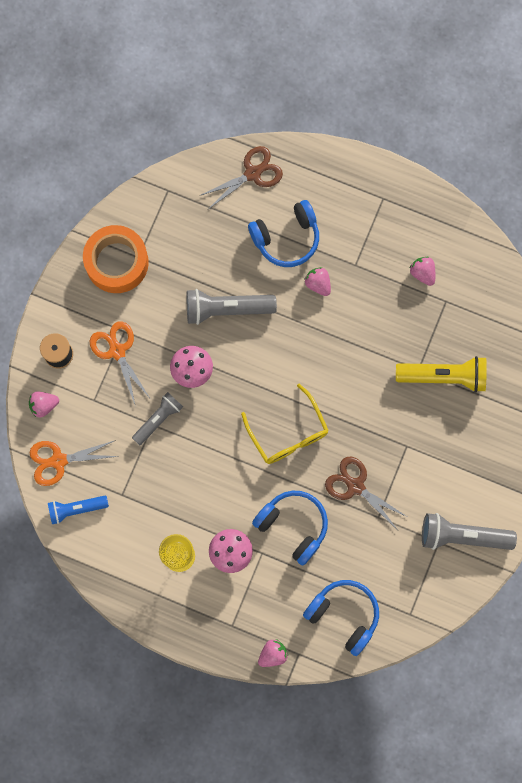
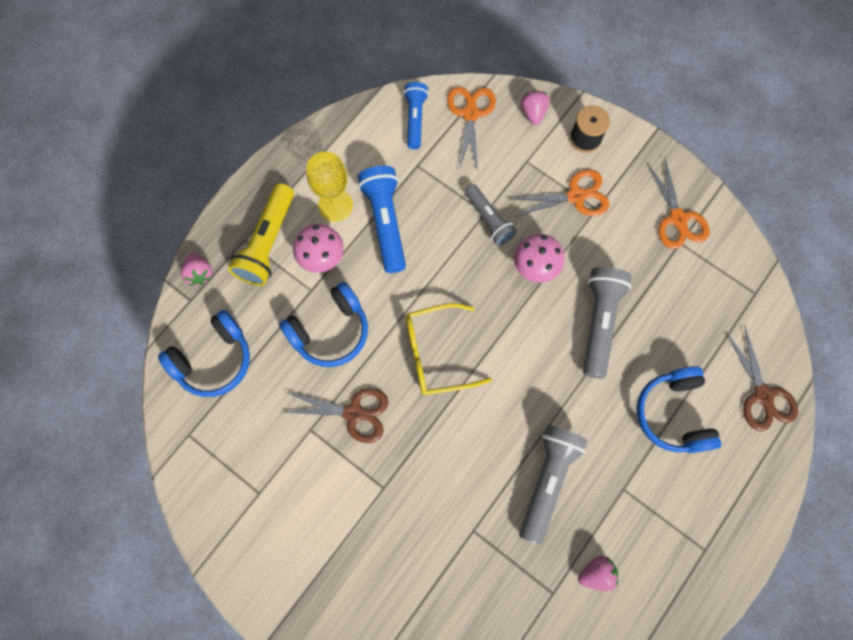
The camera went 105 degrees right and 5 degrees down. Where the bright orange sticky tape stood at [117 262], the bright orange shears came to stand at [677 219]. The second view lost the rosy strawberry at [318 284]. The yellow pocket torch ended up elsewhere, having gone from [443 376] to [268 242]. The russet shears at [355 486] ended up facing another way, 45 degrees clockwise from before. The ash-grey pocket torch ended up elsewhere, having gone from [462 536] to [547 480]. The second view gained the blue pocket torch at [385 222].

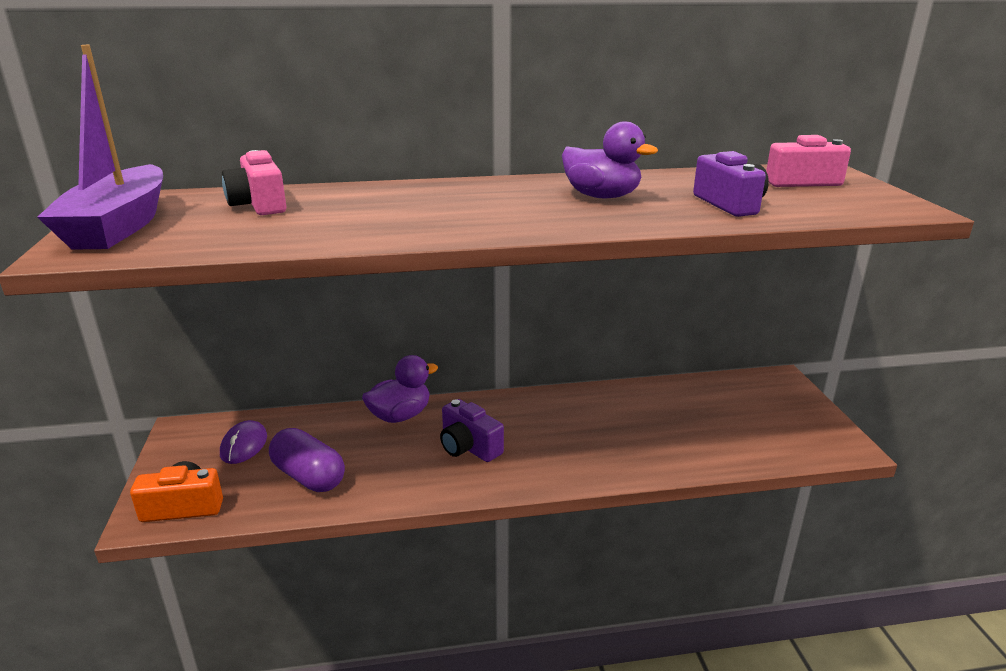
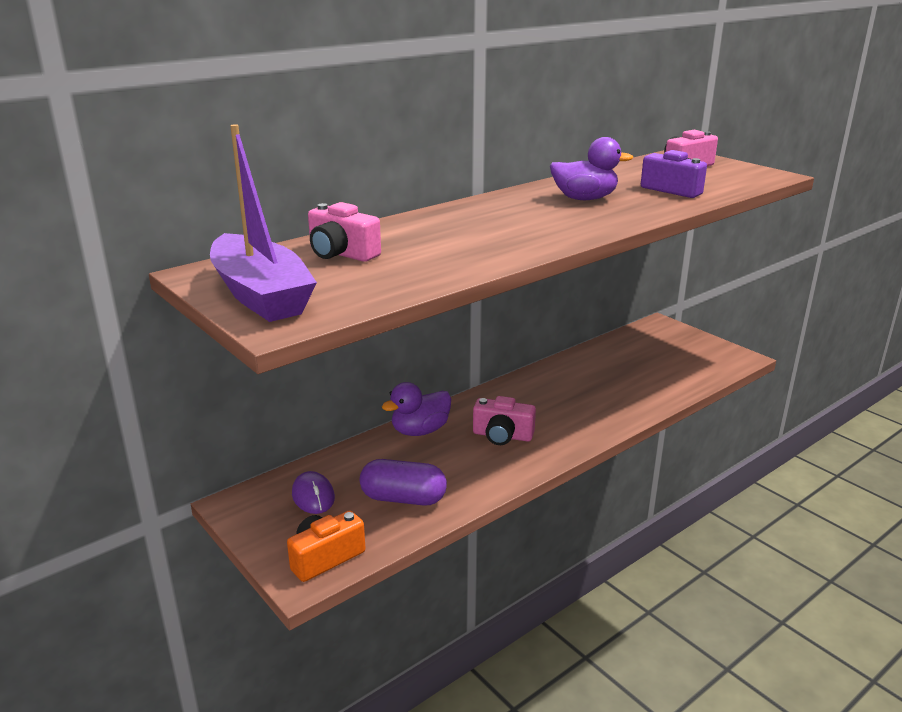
The camera went 30 degrees left and 0 degrees up. The royal purple duck at [400 416] ended up facing another way, 150 degrees counterclockwise from before. What was the royal purple camera at [468 447] turned into the rosy camera at [502 435].

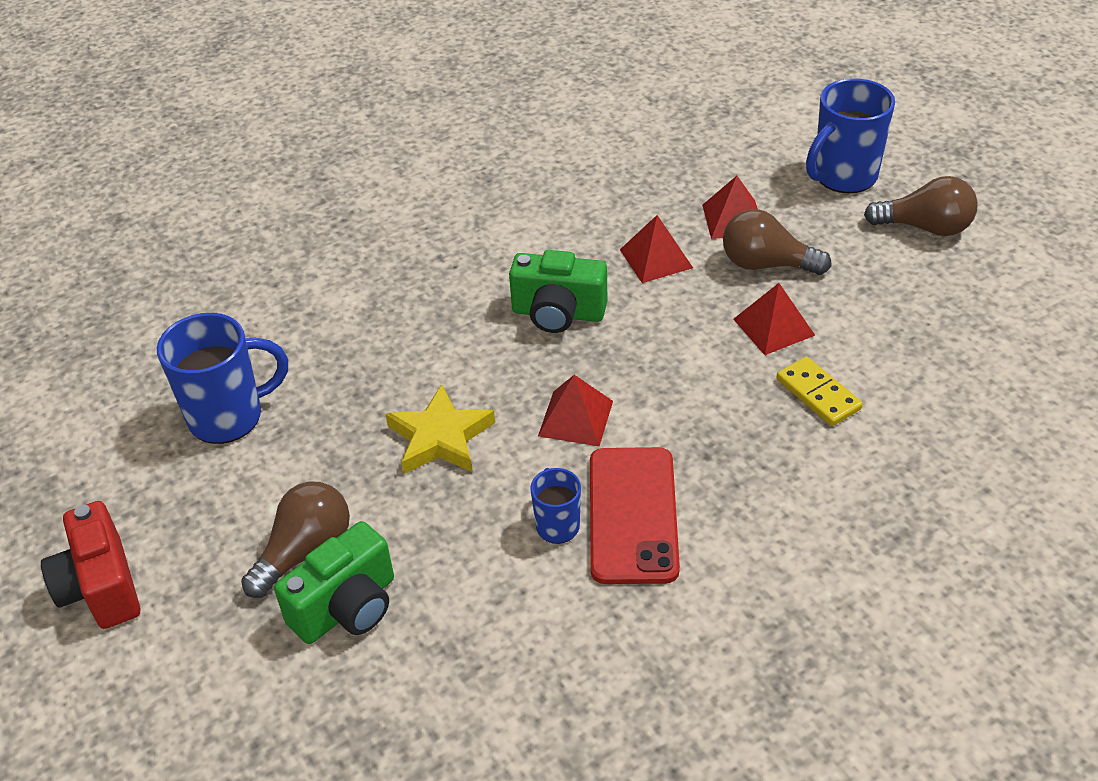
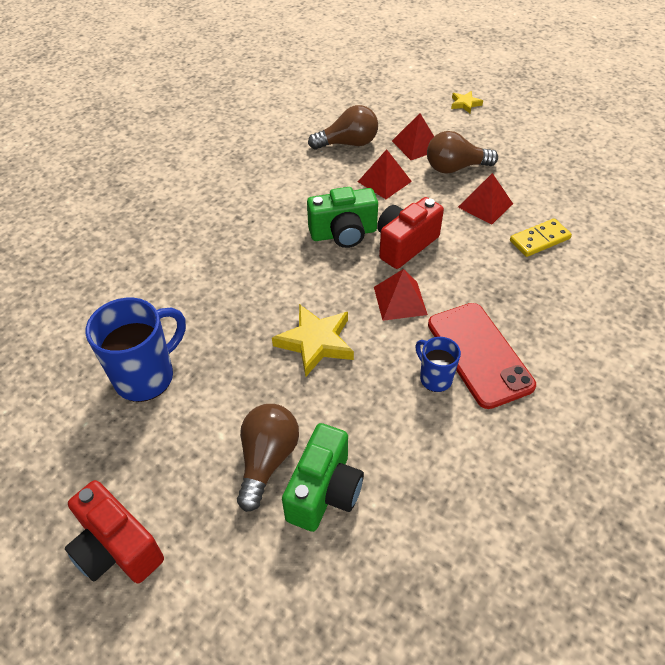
The camera went 25 degrees left and 5 degrees up. Where the blue coffee mug stood at [843 176], the yellow star came to stand at [465 104]. The russet light bulb ended up elsewhere, having gone from [925 227] to [348 143]. The yellow domino piece at [818 394] ended up facing another way, 60 degrees counterclockwise from before. The second view gained the scarlet camera at [405 245].

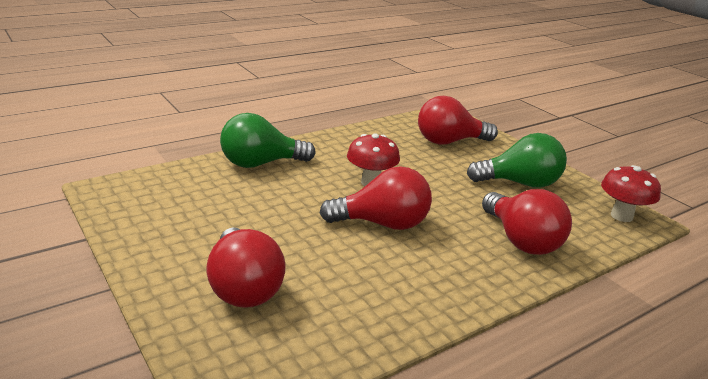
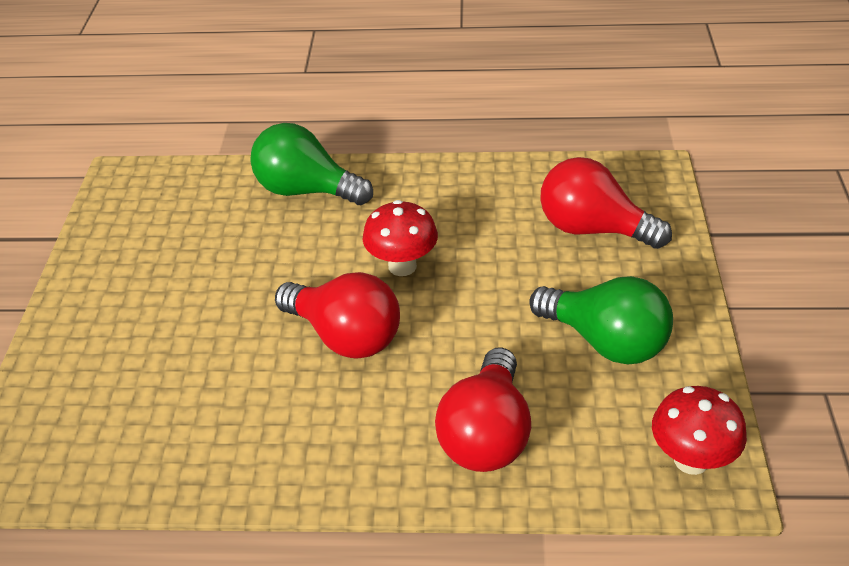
The camera went 40 degrees right and 15 degrees up. The second view lost the scarlet light bulb at [244 287].

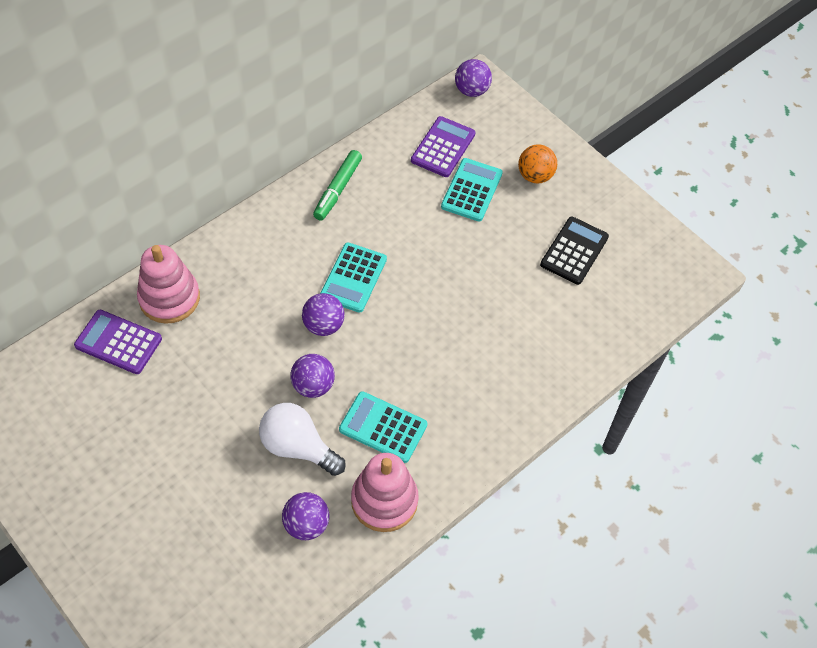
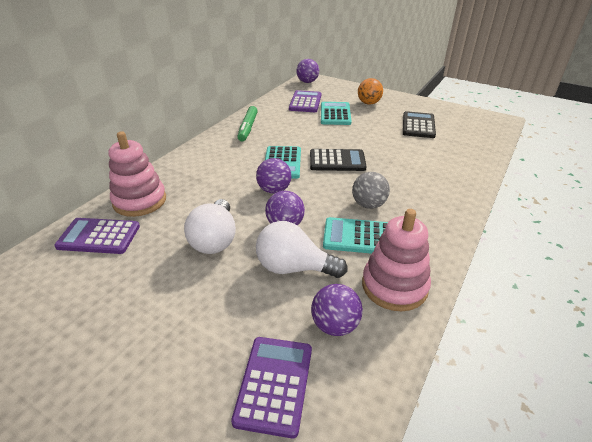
The camera went 15 degrees left and 20 degrees down. The second view gained the black pocket calculator at [337 161]. The second view gained the ash-grey ball at [368 205]. The second view gained the snow-white light bulb at [215 239]. The second view gained the royal purple pocket calculator at [274 384].

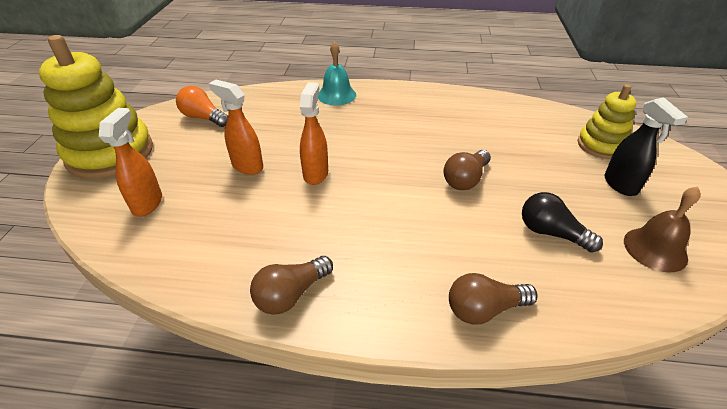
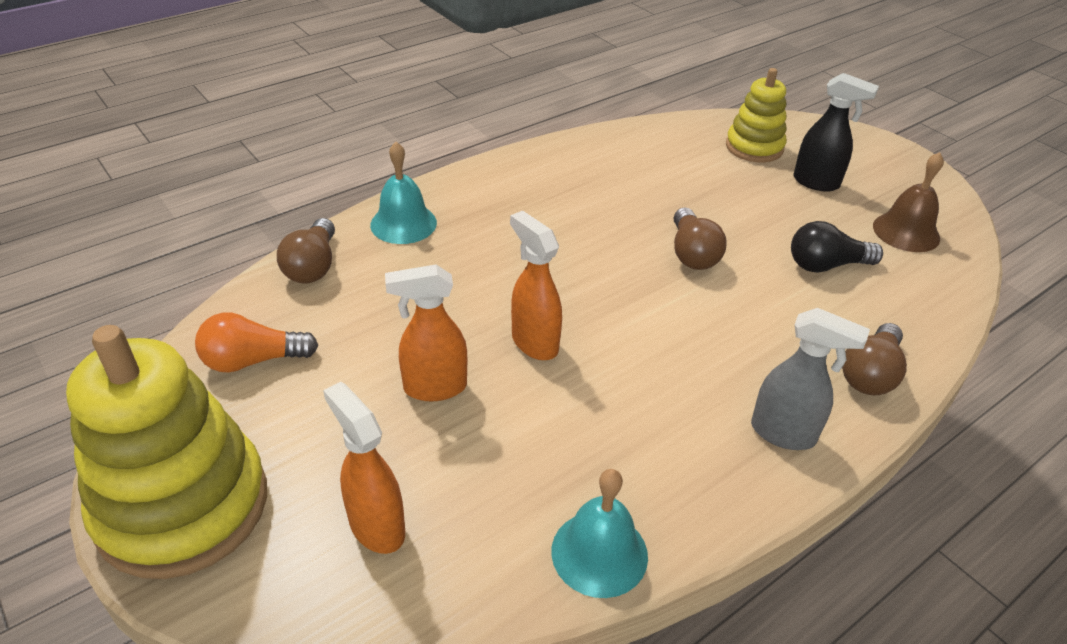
The camera went 45 degrees left and 0 degrees up. The russet light bulb ended up elsewhere, having gone from [291 294] to [313 266]. The second view gained the ash-grey spray bottle at [783 433]. The second view gained the aqua hand bell at [599 553].

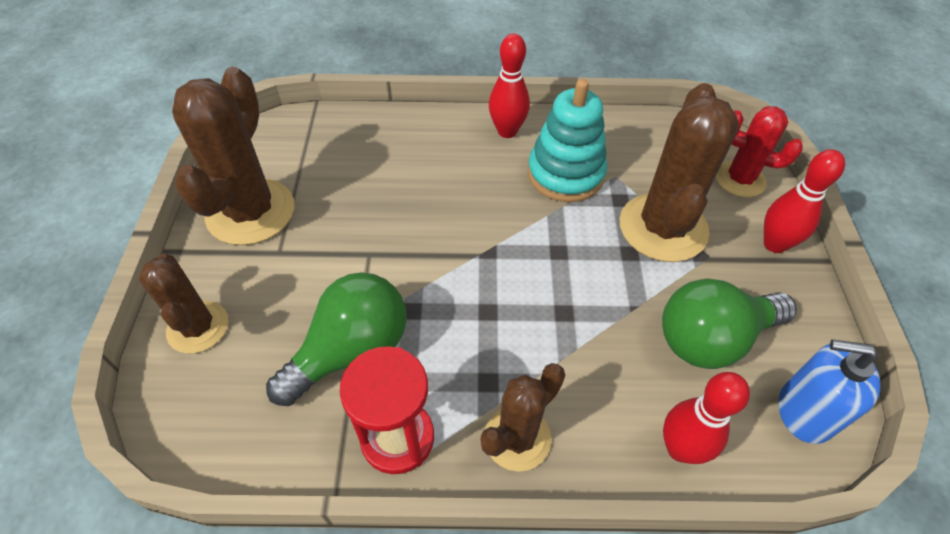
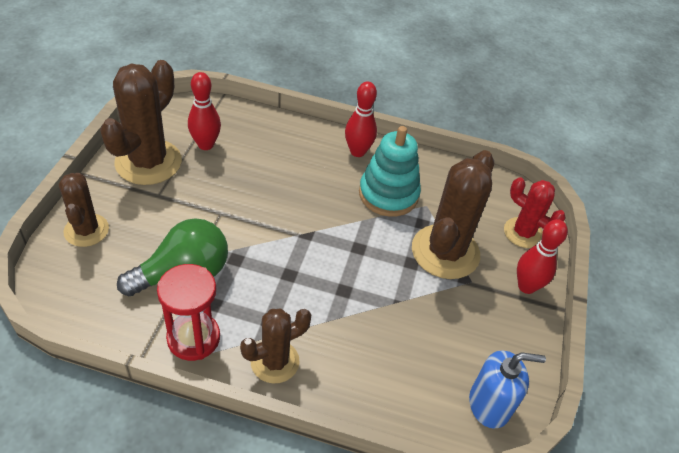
The camera went 10 degrees right and 5 degrees down. The second view lost the green light bulb at [712 338]. The blue soap dispenser at [804 411] ended up facing another way, 150 degrees clockwise from before. The scarlet bowling pin ended up elsewhere, having gone from [680 448] to [205 144].

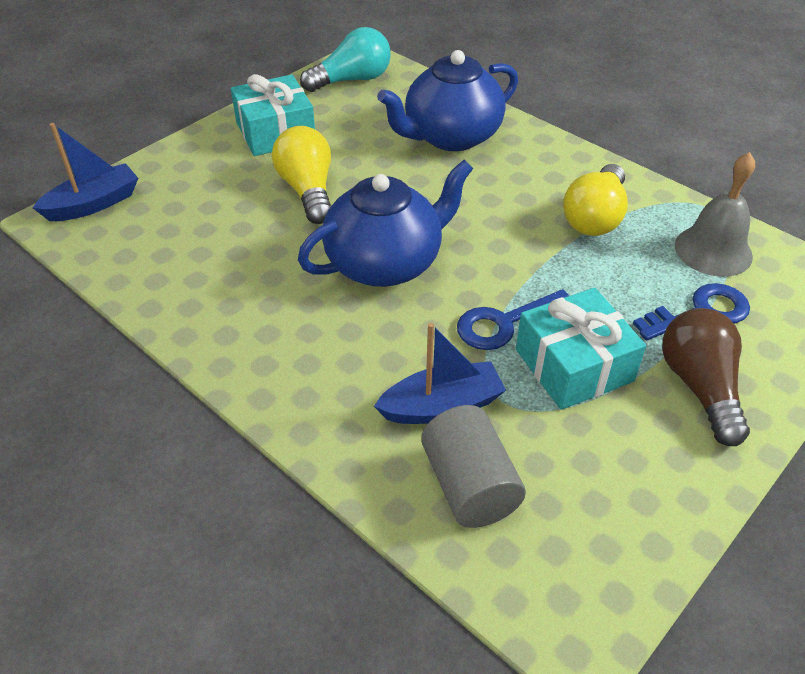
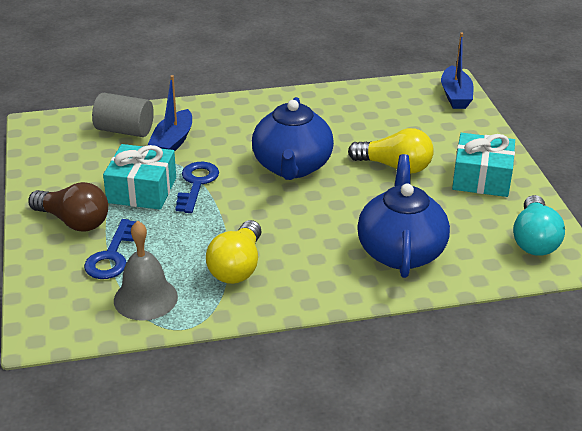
The camera went 125 degrees right and 10 degrees down. The yellow light bulb at [595 217] ended up facing another way, 135 degrees counterclockwise from before.

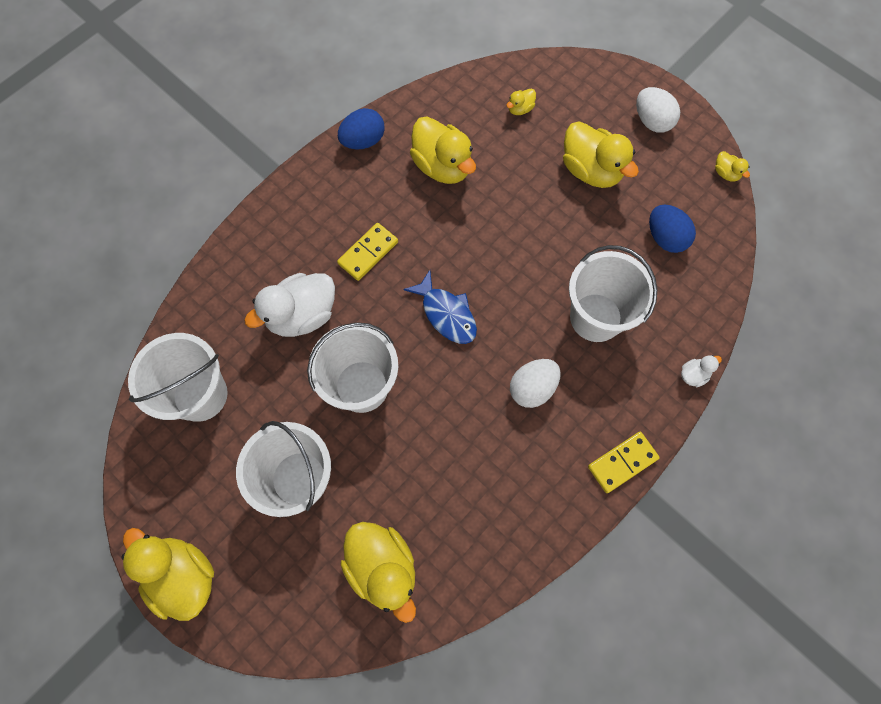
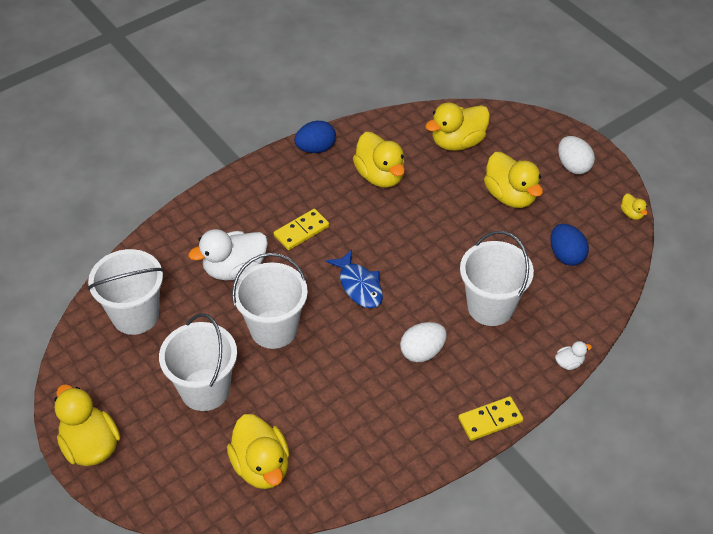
The camera went 10 degrees right and 20 degrees down. The size of the yellow duck at [520 109] changed by a factor of 2.22.

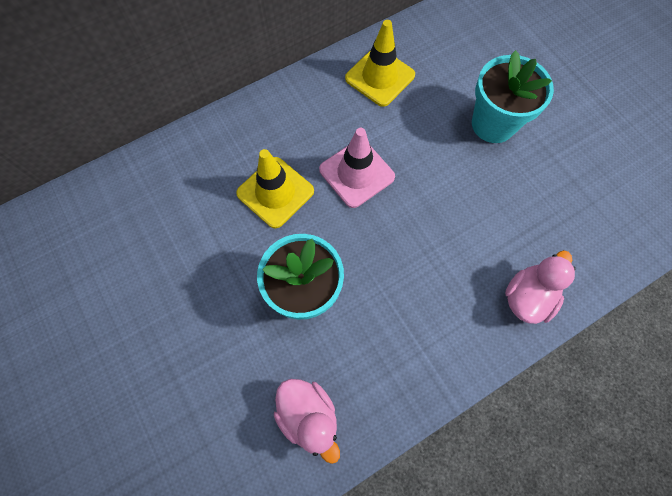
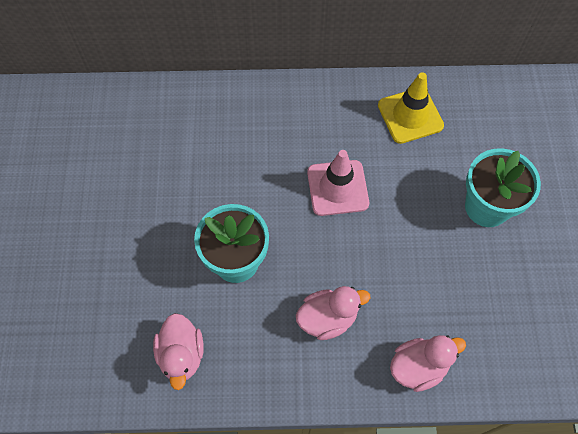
The camera went 30 degrees right and 5 degrees down. The second view lost the yellow safety cone at [275 192]. The second view gained the rosy duck at [327 318].

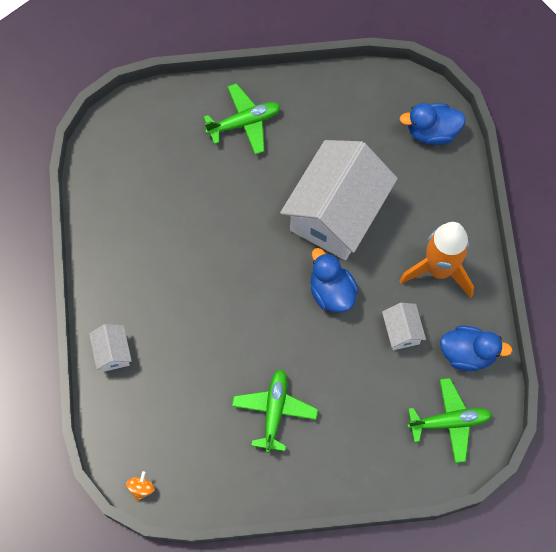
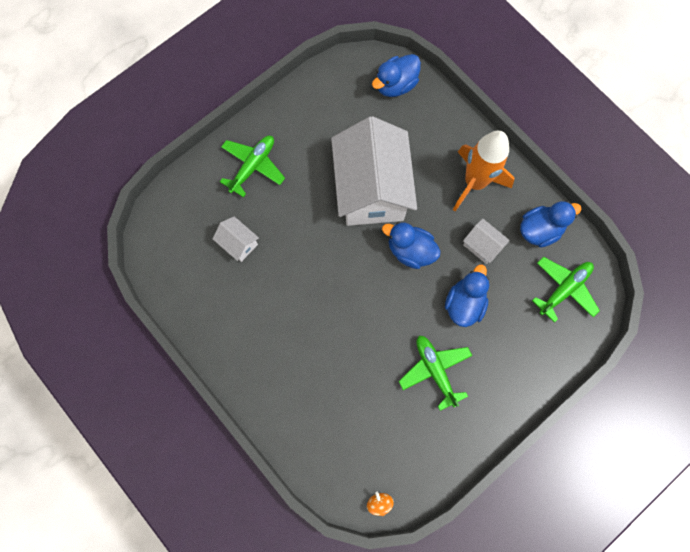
The camera went 35 degrees left and 5 degrees up. The snow-white house ended up elsewhere, having gone from [112 352] to [238 243]. The second view gained the blue duck at [464 303].

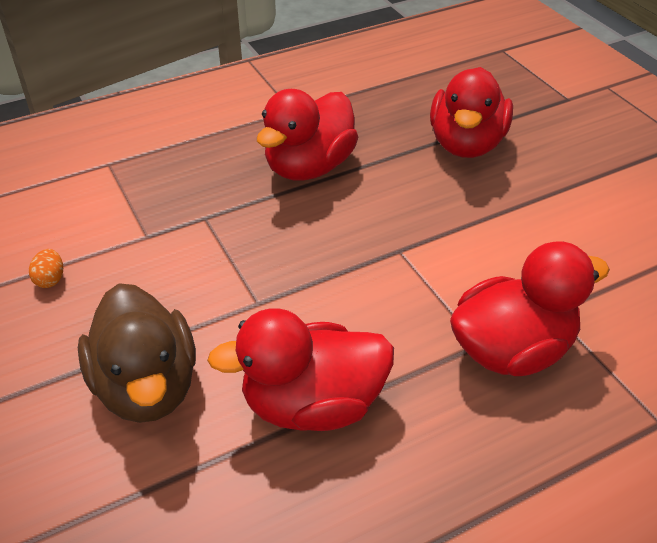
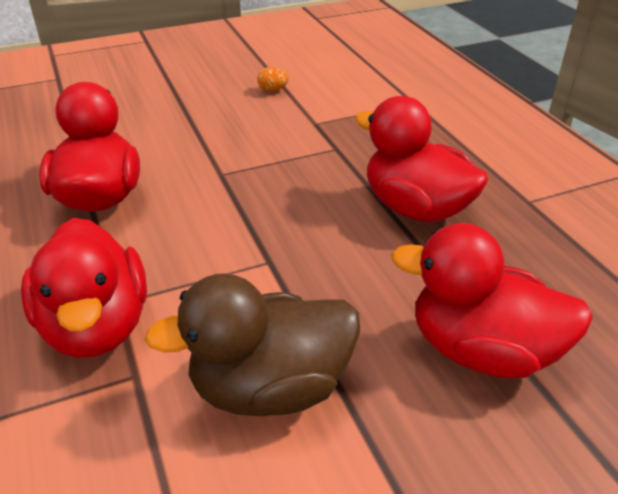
The camera went 95 degrees right and 5 degrees down. The russet duck ended up elsewhere, having gone from [147 386] to [270 387].

